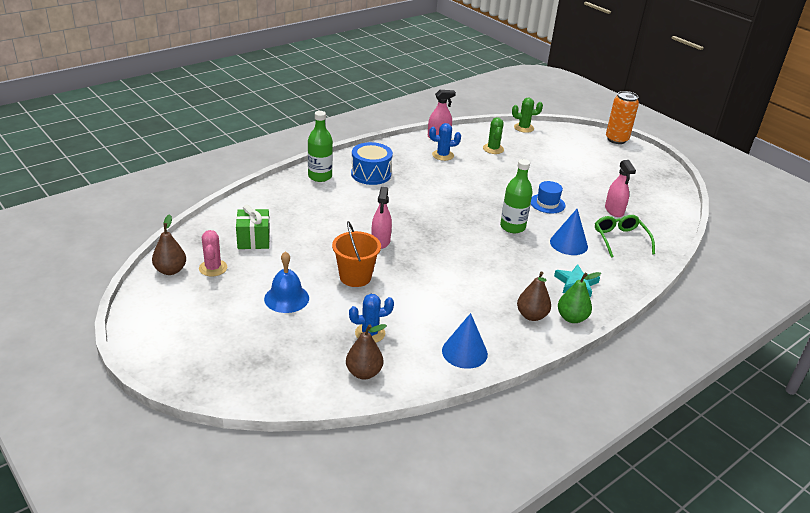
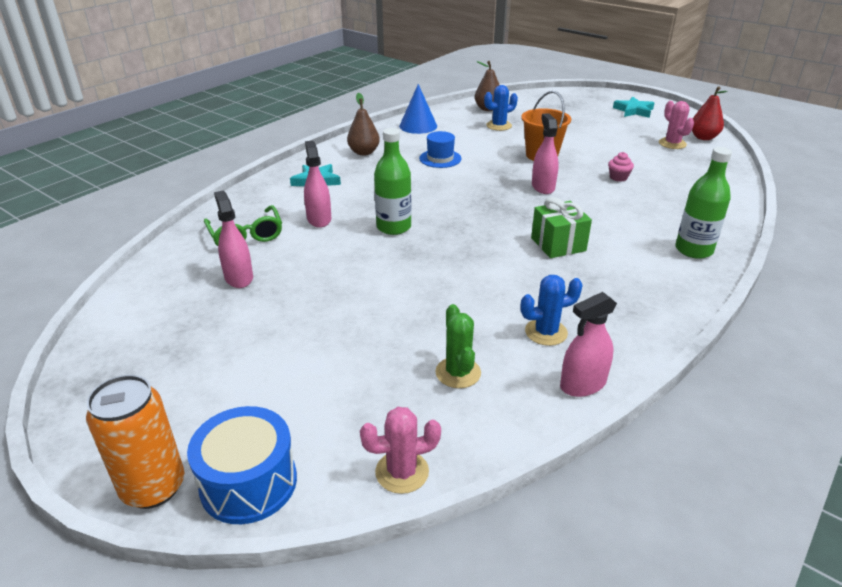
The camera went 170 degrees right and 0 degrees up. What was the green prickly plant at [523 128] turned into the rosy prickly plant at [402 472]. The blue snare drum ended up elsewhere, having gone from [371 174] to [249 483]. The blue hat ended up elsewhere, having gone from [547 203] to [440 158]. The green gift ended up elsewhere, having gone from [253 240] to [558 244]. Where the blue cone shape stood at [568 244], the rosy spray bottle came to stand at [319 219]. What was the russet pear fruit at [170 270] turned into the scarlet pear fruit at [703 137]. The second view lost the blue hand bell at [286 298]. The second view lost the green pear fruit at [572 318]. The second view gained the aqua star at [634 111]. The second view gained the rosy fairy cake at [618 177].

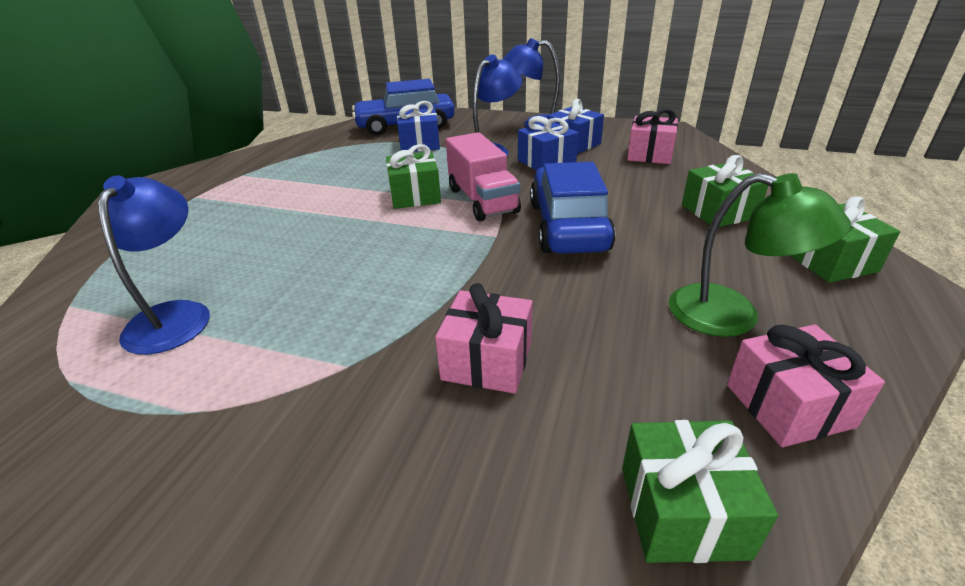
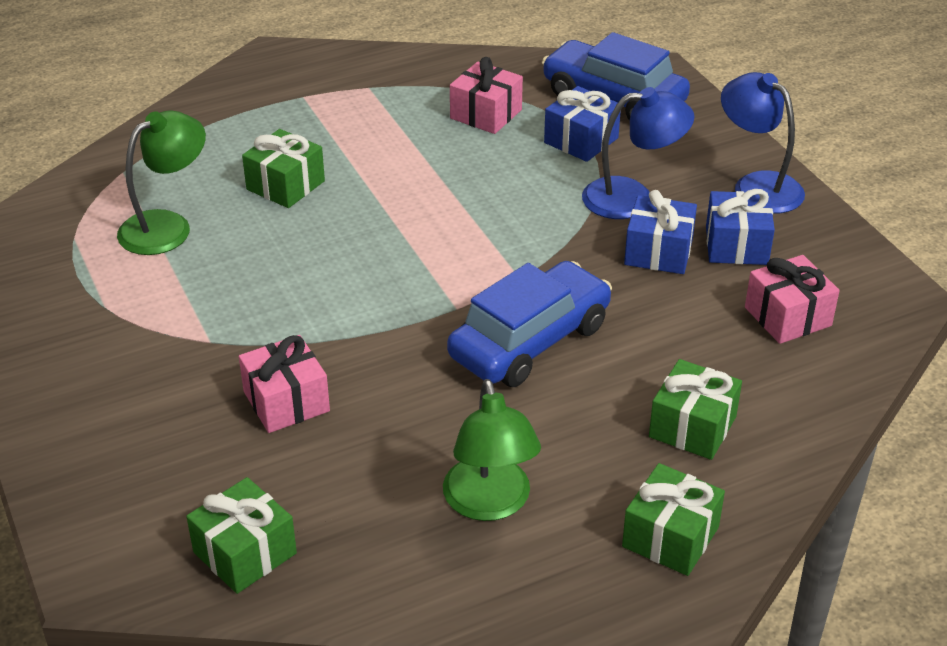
The camera went 45 degrees right and 5 degrees up. The second view lost the rosy lorry at [482 200]. The green gift ended up elsewhere, having gone from [415 196] to [285 185]. What was the blue lamp at [175 315] turned into the green lamp at [167 226]. The rosy gift ended up elsewhere, having gone from [788 405] to [486 114].

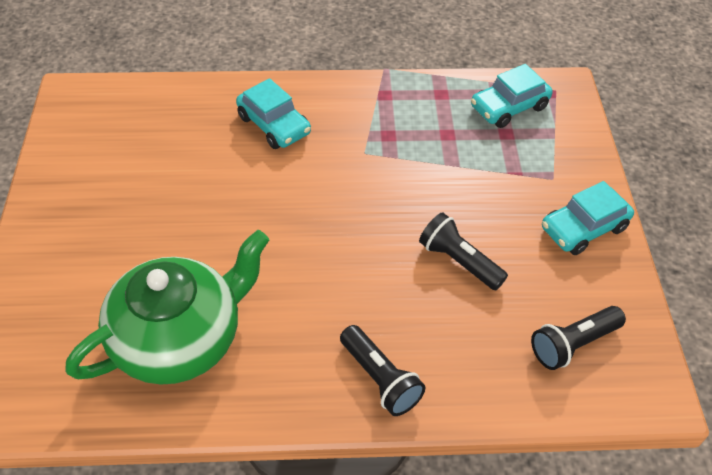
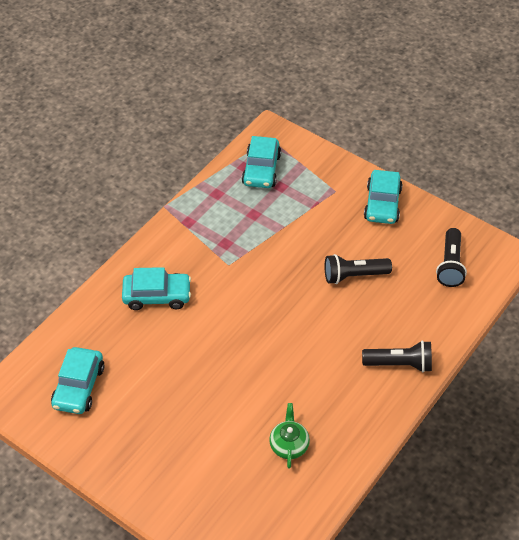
The camera went 50 degrees left and 0 degrees up. The size of the green teapot at [179 338] changed by a factor of 0.41. The second view gained the aqua automobile at [79 387].

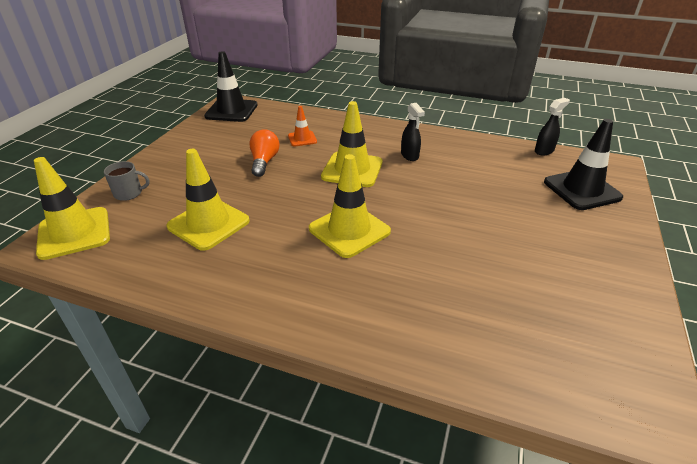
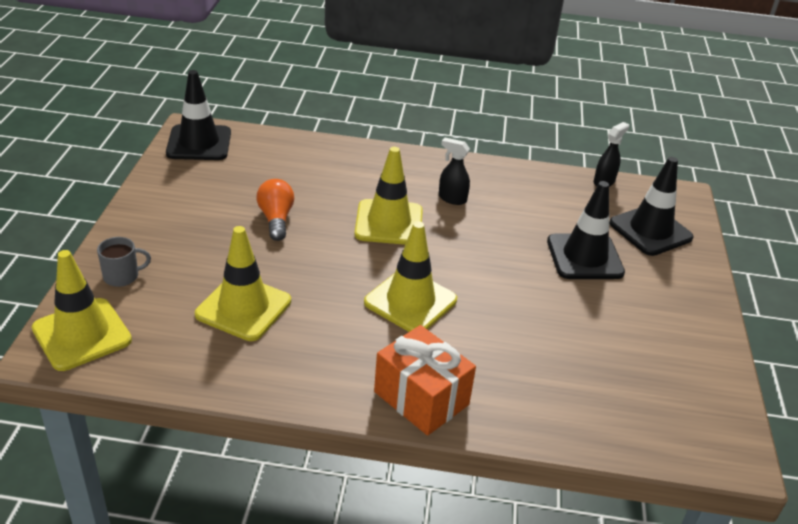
The camera went 15 degrees left and 0 degrees up. The black spray bottle at [410 156] ended up facing another way, 150 degrees clockwise from before. The second view lost the bright orange safety cone at [302 139]. The second view gained the black safety cone at [584 257]. The second view gained the bright orange gift at [421 398].

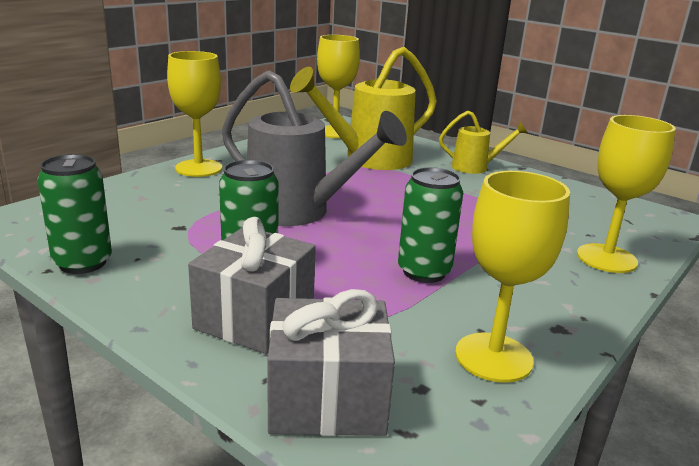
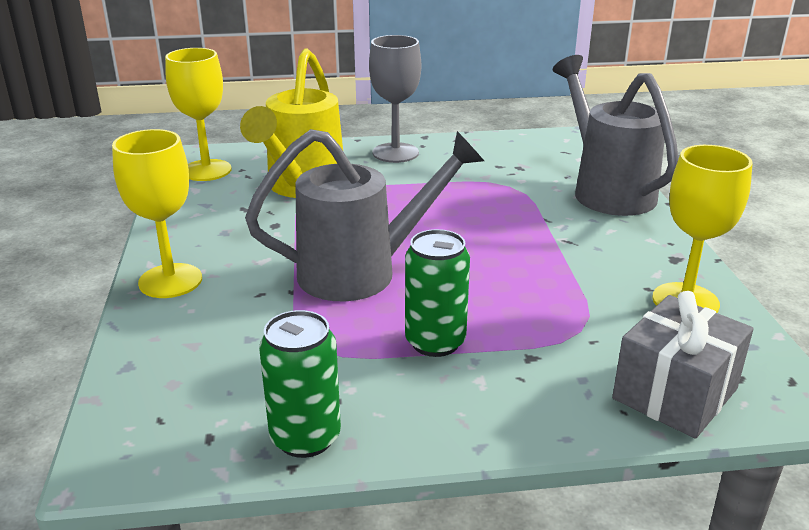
The camera went 45 degrees left and 5 degrees up. Where the yellow watering pot stood at [475 167], the ash-grey wine glass came to stand at [395 153]. Where the yellow wine glass stood at [606 258], the ash-grey watering pot came to stand at [607 191]. The second view lost the green tin at [424 272]. The second view lost the ash-grey gift at [255 317].

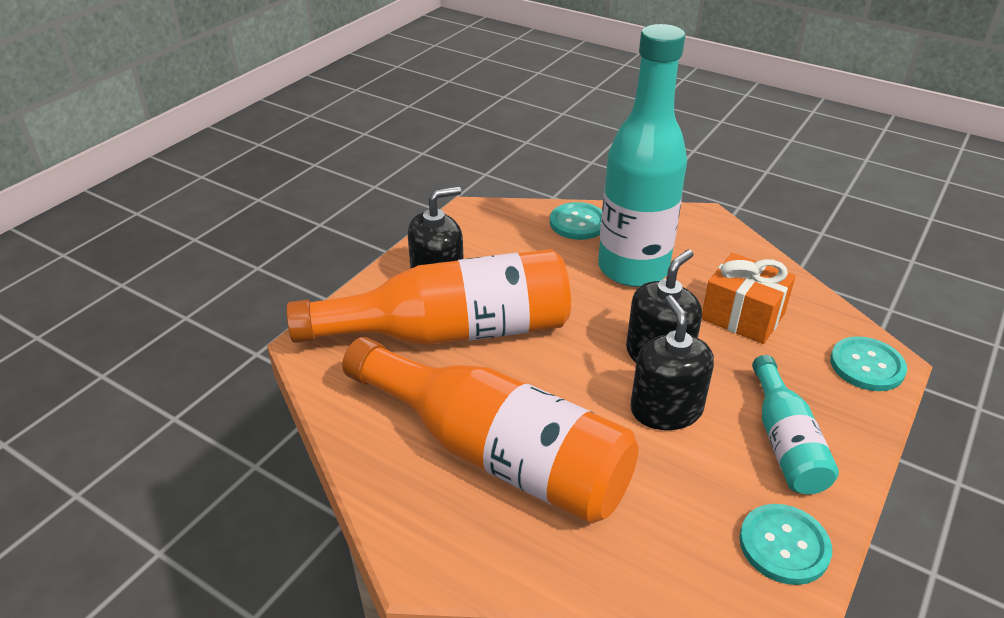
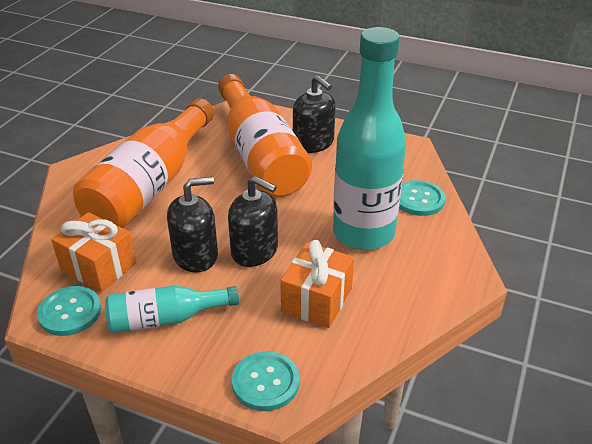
The camera went 80 degrees right and 0 degrees up. The second view gained the bright orange gift at [98 267].

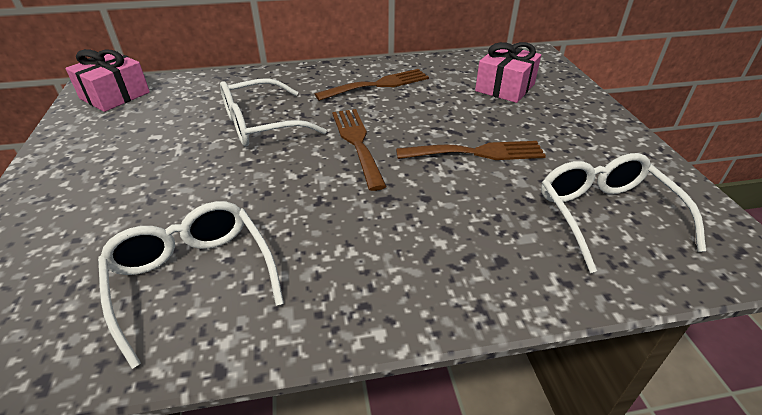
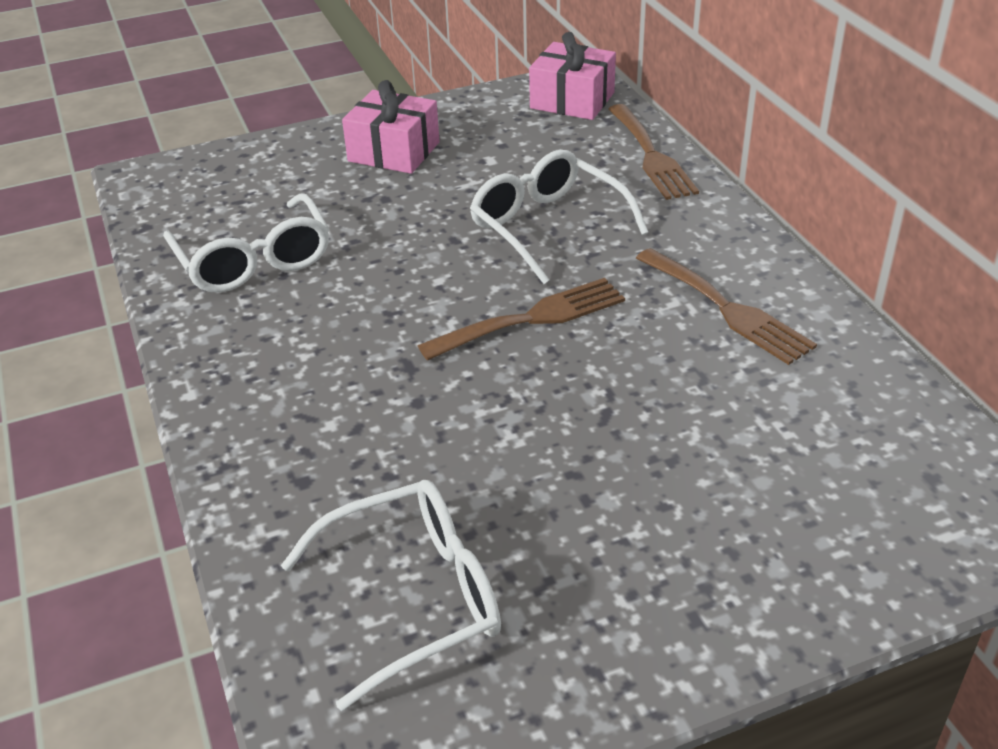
The camera went 80 degrees right and 0 degrees up. The rosy gift ended up elsewhere, having gone from [505 87] to [394 152]. The russet dinner fork ended up elsewhere, having gone from [477 152] to [651 156]. The snow-white glasses at [192 278] ended up facing another way, 105 degrees clockwise from before.

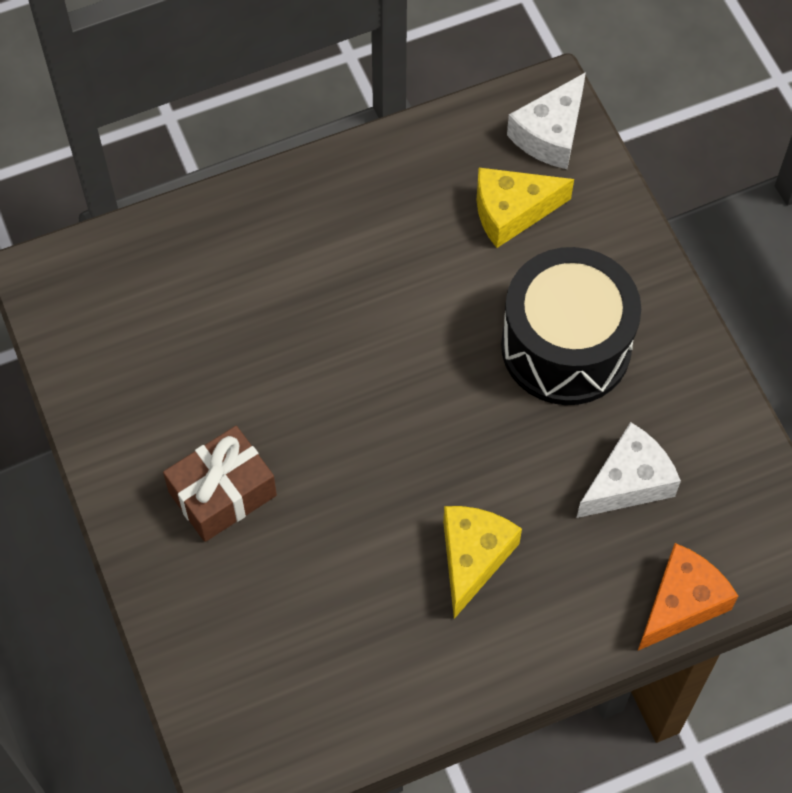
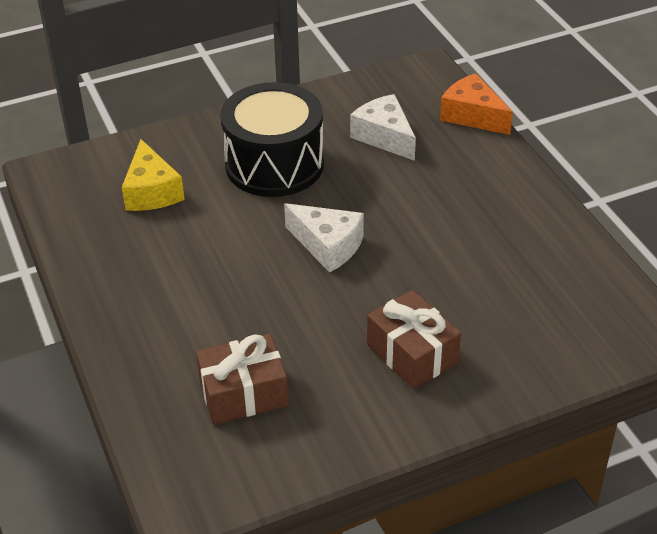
The camera went 90 degrees left and 20 degrees down. The snow-white cheese wedge ended up elsewhere, having gone from [550 134] to [328 246]. The second view lost the yellow cheese wedge at [473 558]. The second view gained the russet gift at [243 393].

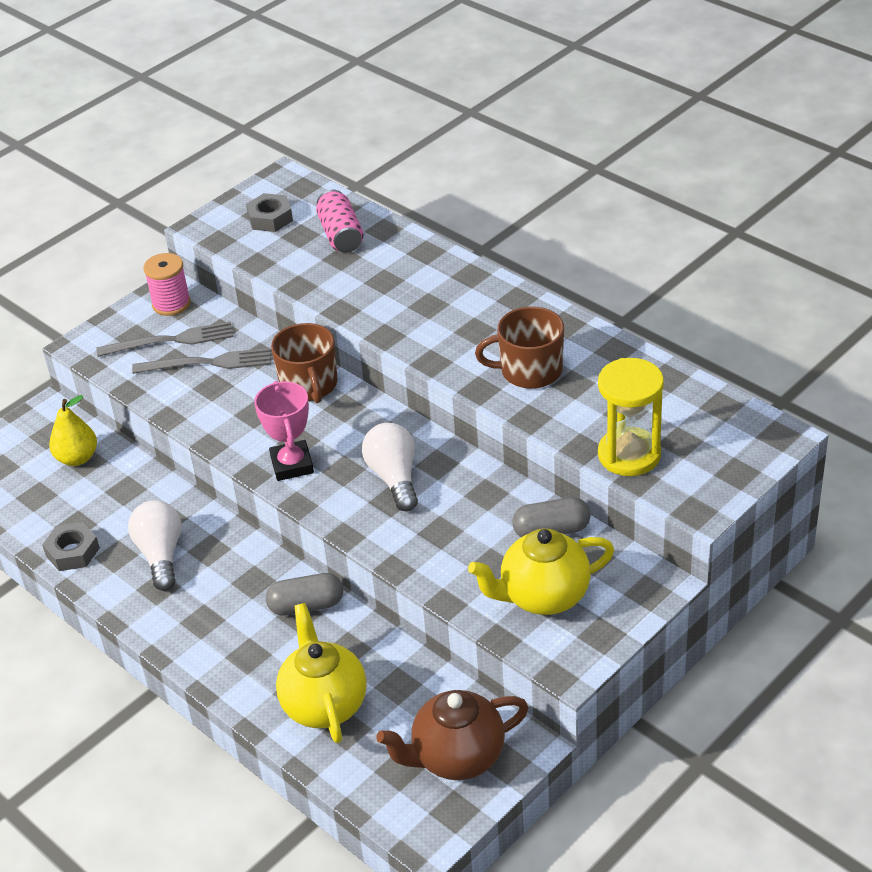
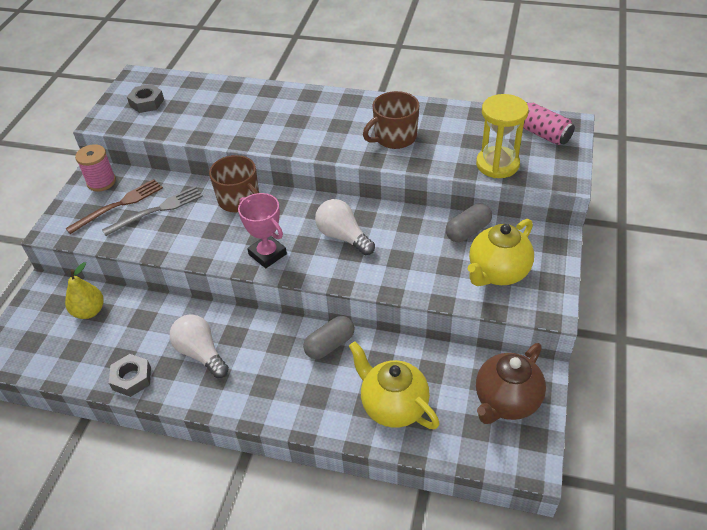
The camera went 30 degrees left and 5 degrees up. The rosy tin ended up elsewhere, having gone from [340 235] to [542 134]. What was the ash-grey dinner fork at [170 341] turned into the russet dinner fork at [118 205].

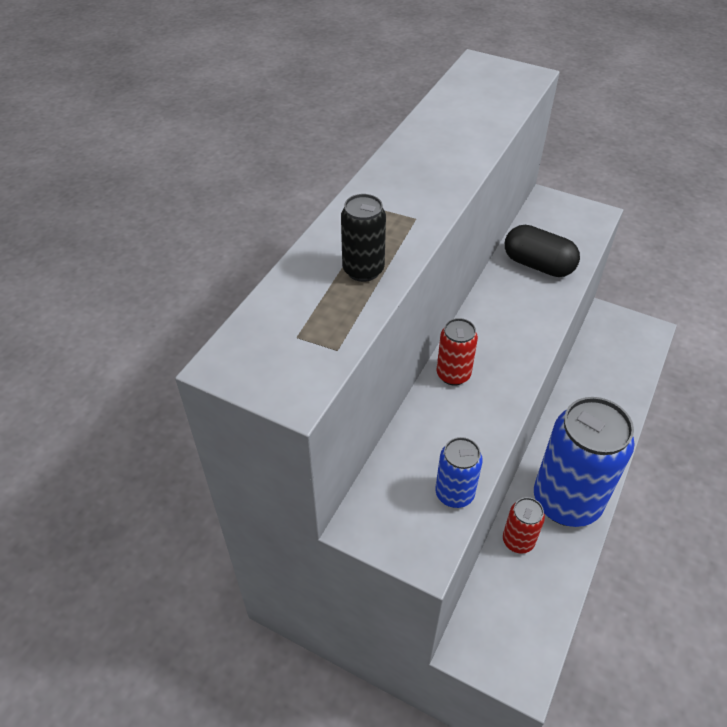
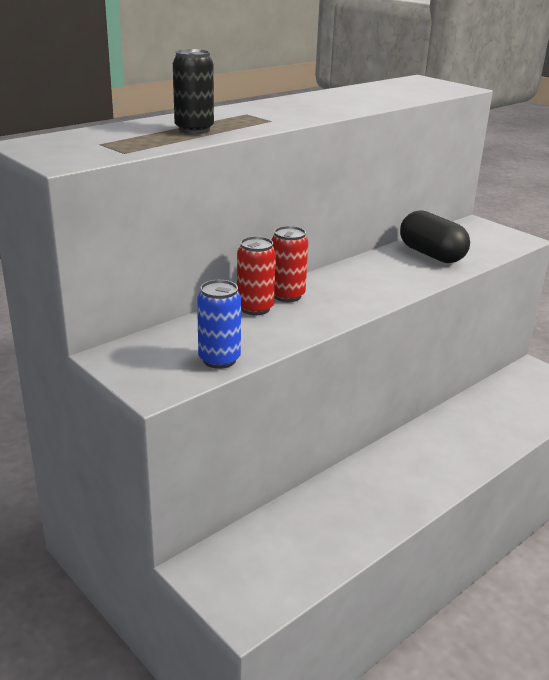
The camera went 20 degrees right and 20 degrees down. The second view lost the blue tin at [566 501]. The scarlet tin ended up elsewhere, having gone from [518 541] to [255 308].

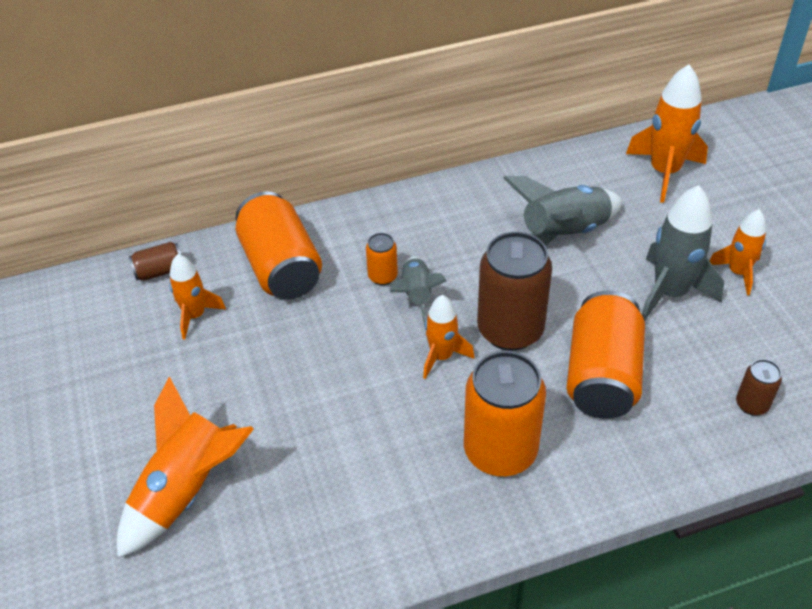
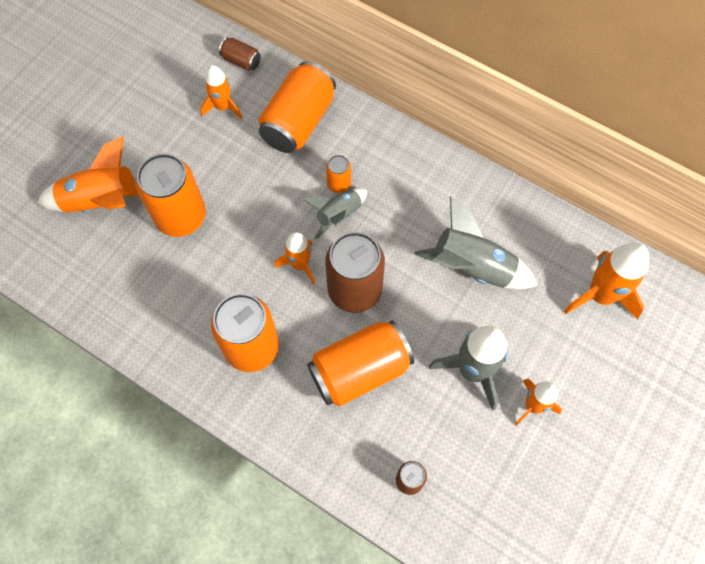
The camera went 50 degrees right and 20 degrees up. The second view gained the bright orange tin at [181 217].

